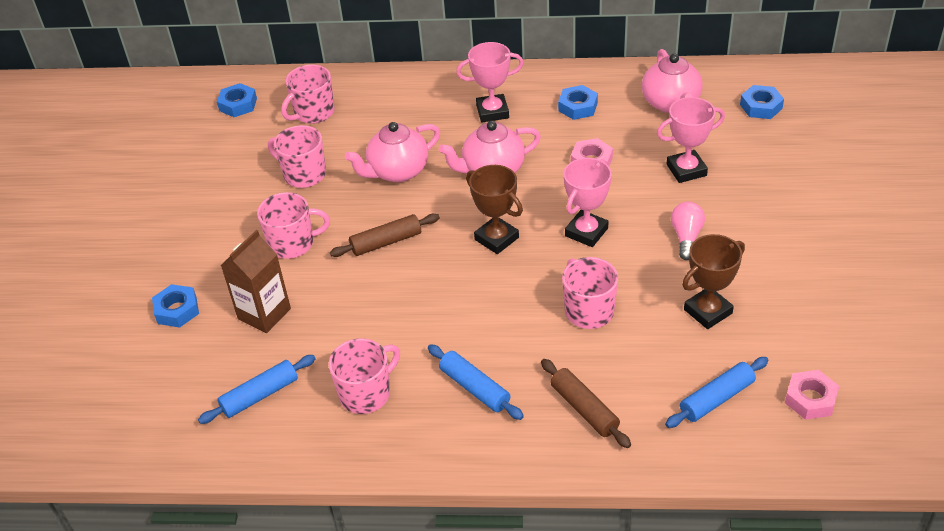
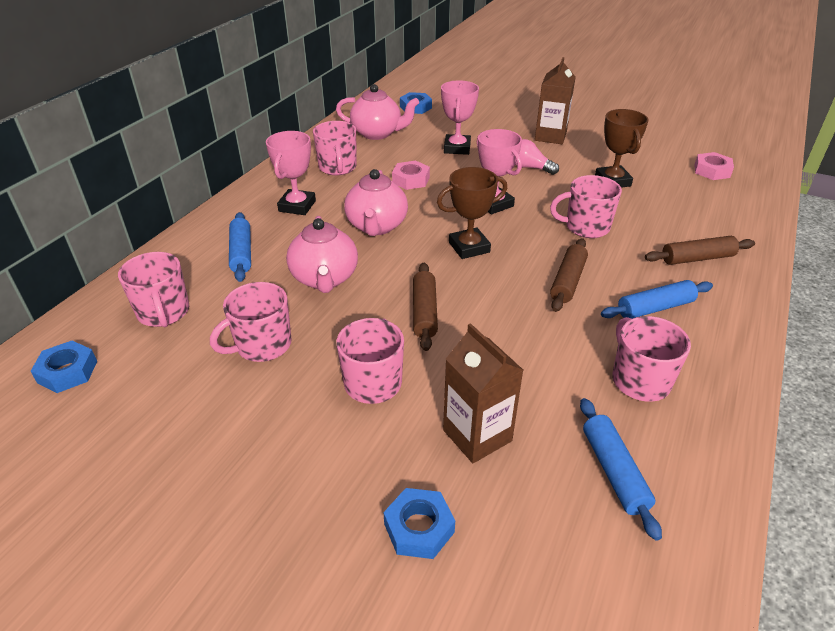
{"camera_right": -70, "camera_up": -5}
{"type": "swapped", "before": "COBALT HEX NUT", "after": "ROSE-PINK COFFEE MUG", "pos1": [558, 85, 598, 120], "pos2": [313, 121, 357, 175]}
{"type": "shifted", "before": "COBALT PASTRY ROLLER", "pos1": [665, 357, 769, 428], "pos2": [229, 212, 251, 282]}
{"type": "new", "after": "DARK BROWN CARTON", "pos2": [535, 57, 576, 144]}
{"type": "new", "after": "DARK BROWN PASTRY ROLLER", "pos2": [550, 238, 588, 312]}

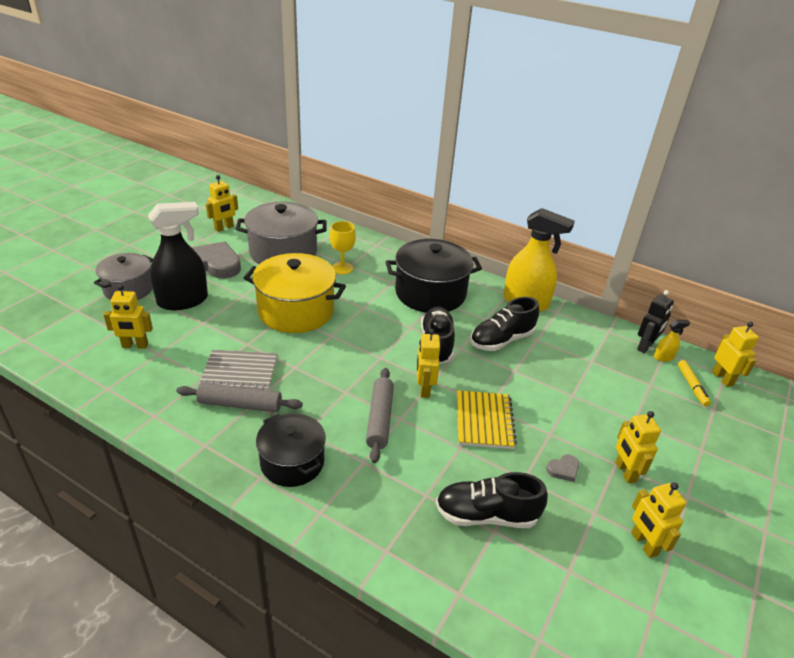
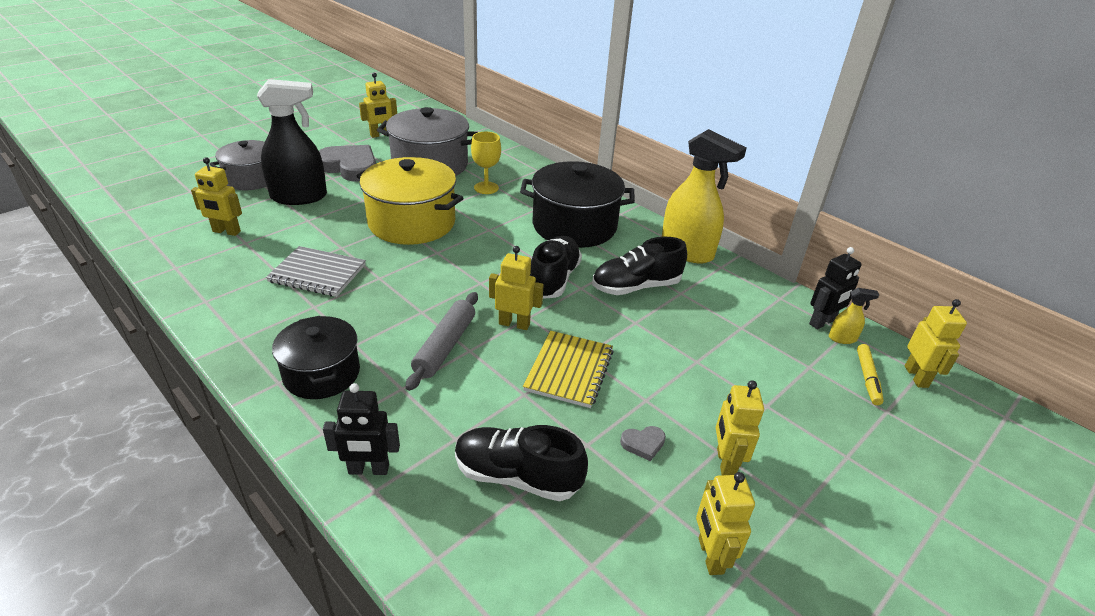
{"camera_right": 15, "camera_up": 0}
{"type": "rotated", "before": "GOLDEN TOY ROBOT", "pos1": [417, 329, 440, 398], "pos2": [489, 246, 544, 330], "turn": 90}
{"type": "gone", "before": "ASH-GREY PASTRY ROLLER", "pos1": [176, 383, 303, 413]}
{"type": "new", "after": "EBONY TOY ROBOT", "pos2": [323, 383, 400, 475]}

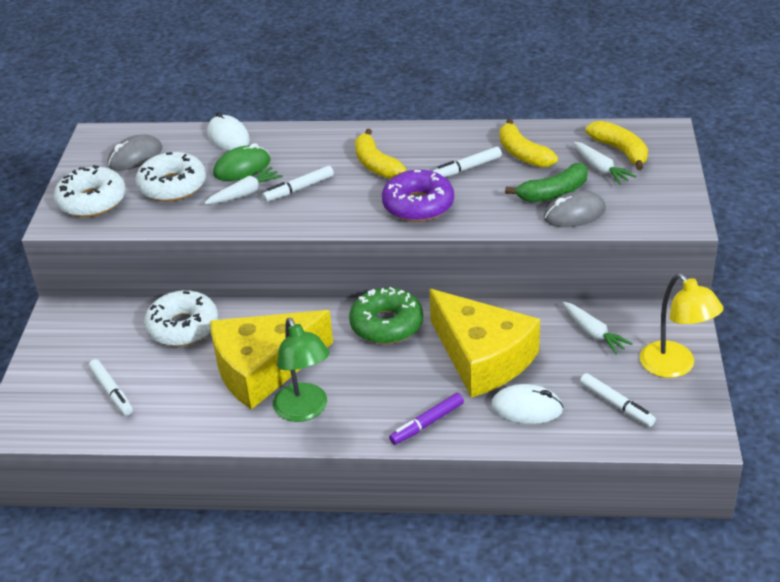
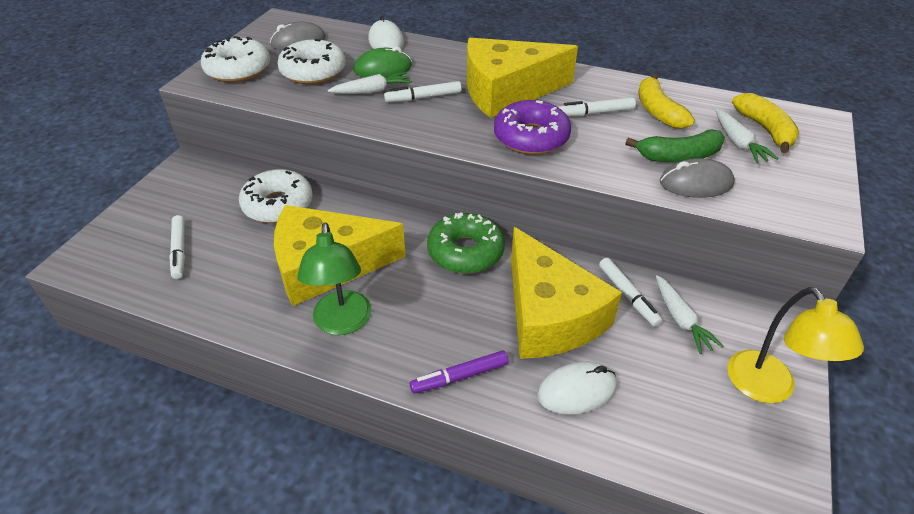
{"camera_right": 15, "camera_up": 5}
{"type": "swapped", "before": "GOLDEN TOY BANANA", "after": "GOLDEN PIECE OF CHEESE", "pos1": [355, 129, 407, 179], "pos2": [467, 38, 578, 118]}
{"type": "shifted", "before": "PURE WHITE MARKER", "pos1": [580, 373, 656, 427], "pos2": [599, 258, 662, 327]}
{"type": "rotated", "before": "PURE WHITE COMPUTER MOUSE", "pos1": [491, 384, 563, 424], "pos2": [537, 361, 617, 414], "turn": -45}

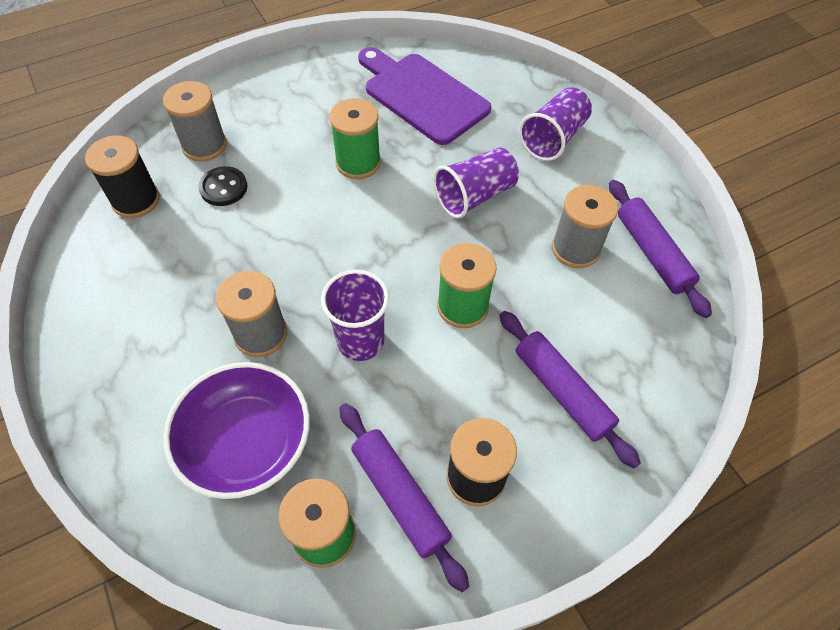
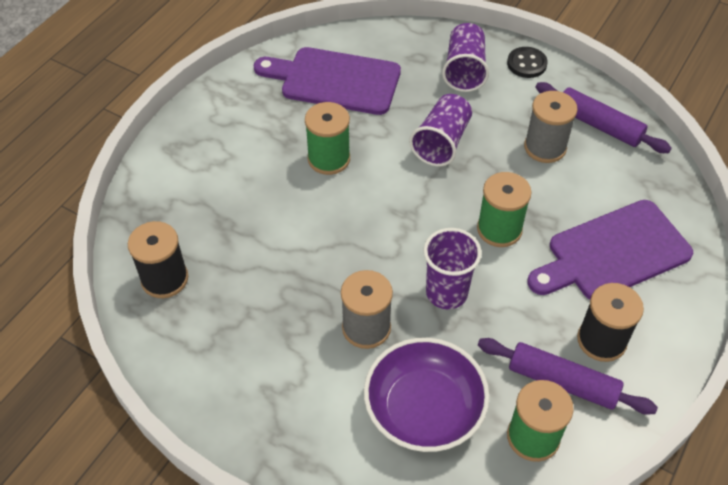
{"camera_right": -30, "camera_up": -5}
{"type": "gone", "before": "ASH-GREY SPOOL", "pos1": [163, 81, 227, 162]}
{"type": "shifted", "before": "EBONY SEWING BUTTON", "pos1": [198, 166, 247, 206], "pos2": [507, 47, 548, 78]}
{"type": "swapped", "before": "VIOLET PASTRY ROLLER", "after": "VIOLET CHOPPING BOARD", "pos1": [499, 311, 641, 469], "pos2": [527, 200, 693, 299]}

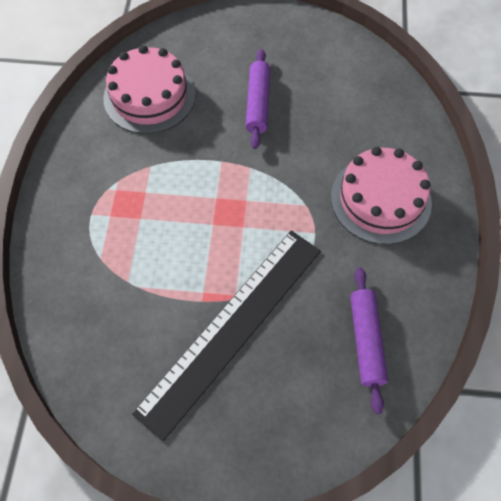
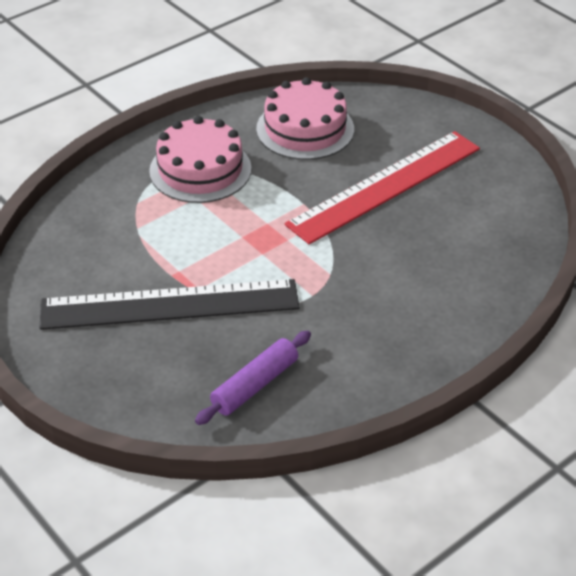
{"camera_right": 45, "camera_up": -20}
{"type": "swapped", "before": "VIOLET PASTRY ROLLER", "after": "SCARLET RULER", "pos1": [246, 49, 270, 149], "pos2": [285, 131, 480, 244]}
{"type": "shifted", "before": "ROSE-PINK GATEAU", "pos1": [331, 147, 432, 245], "pos2": [149, 116, 251, 203]}

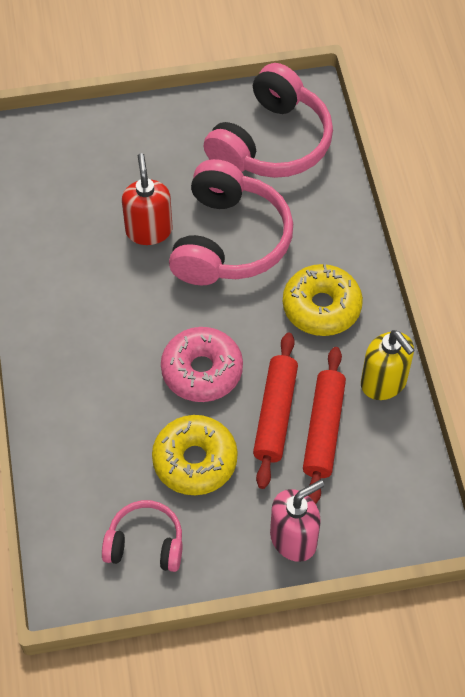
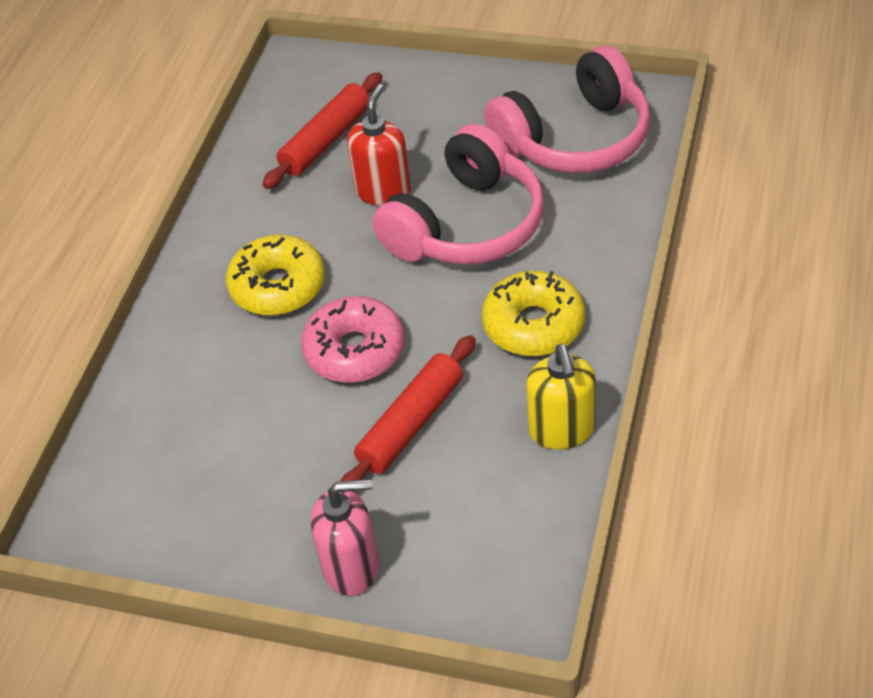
{"camera_right": 30, "camera_up": -10}
{"type": "shifted", "before": "SCARLET PASTRY ROLLER", "pos1": [303, 347, 346, 504], "pos2": [262, 72, 382, 189]}
{"type": "shifted", "before": "GOLDEN DONUT", "pos1": [152, 415, 238, 495], "pos2": [226, 235, 325, 316]}
{"type": "gone", "before": "ROSE-PINK HEADSET", "pos1": [102, 500, 183, 572]}

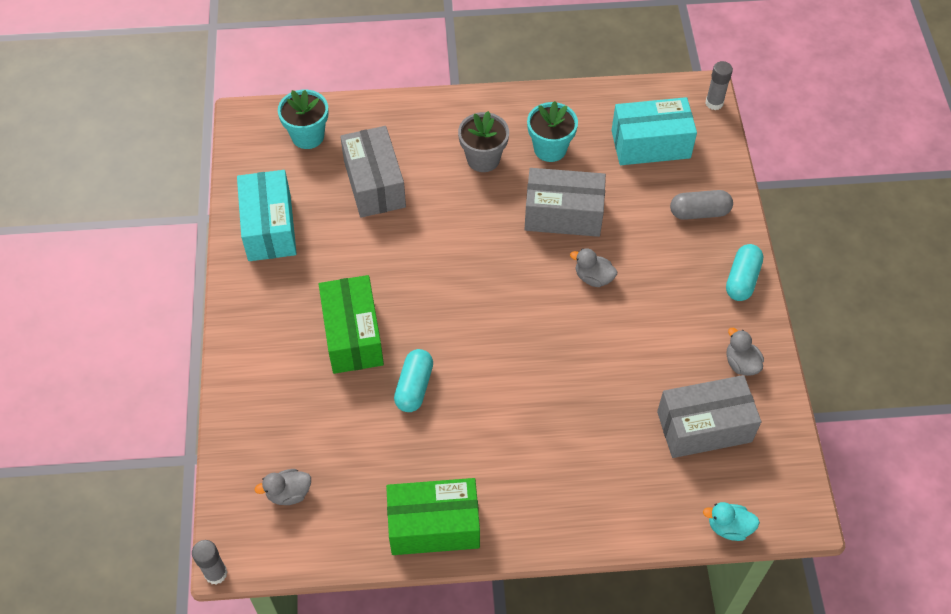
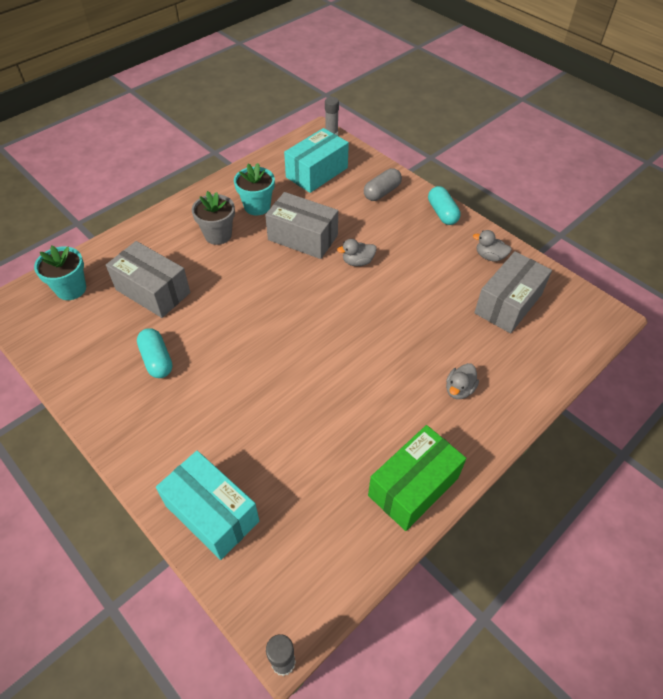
{"camera_right": -40, "camera_up": -5}
{"type": "rotated", "before": "ASH-GREY PARCEL", "pos1": [524, 168, 606, 237], "pos2": [265, 192, 338, 259], "turn": 60}
{"type": "shifted", "before": "TURQUOISE PARCEL", "pos1": [237, 170, 297, 261], "pos2": [156, 451, 259, 560]}
{"type": "gone", "before": "GREEN PARCEL", "pos1": [319, 275, 384, 374]}
{"type": "shifted", "before": "TURQUOISE PILL SHAPE", "pos1": [394, 349, 433, 412], "pos2": [137, 328, 172, 378]}
{"type": "shifted", "before": "ASH-GREY DUCK", "pos1": [254, 469, 311, 505], "pos2": [446, 363, 479, 399]}
{"type": "gone", "before": "TURQUOISE DUCK", "pos1": [703, 502, 760, 541]}

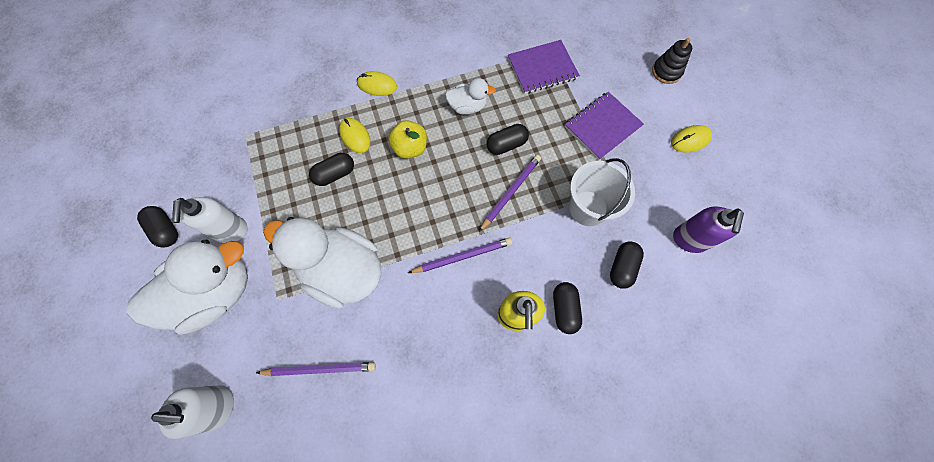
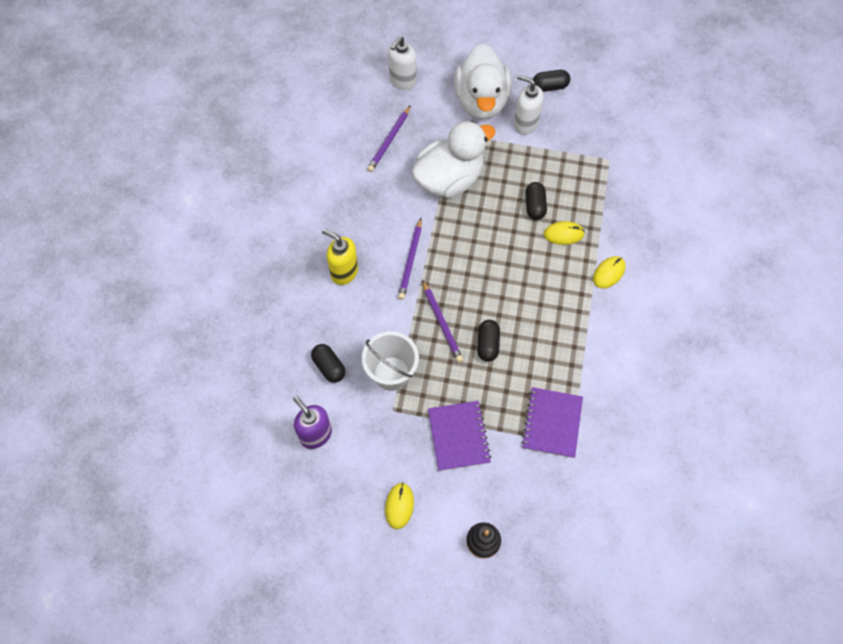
{"camera_right": 120, "camera_up": -5}
{"type": "gone", "before": "PURE WHITE DUCK", "pos1": [445, 78, 496, 115]}
{"type": "gone", "before": "GOLDEN APPLE", "pos1": [388, 120, 427, 159]}
{"type": "gone", "before": "EBONY PILL SHAPE", "pos1": [553, 282, 582, 334]}

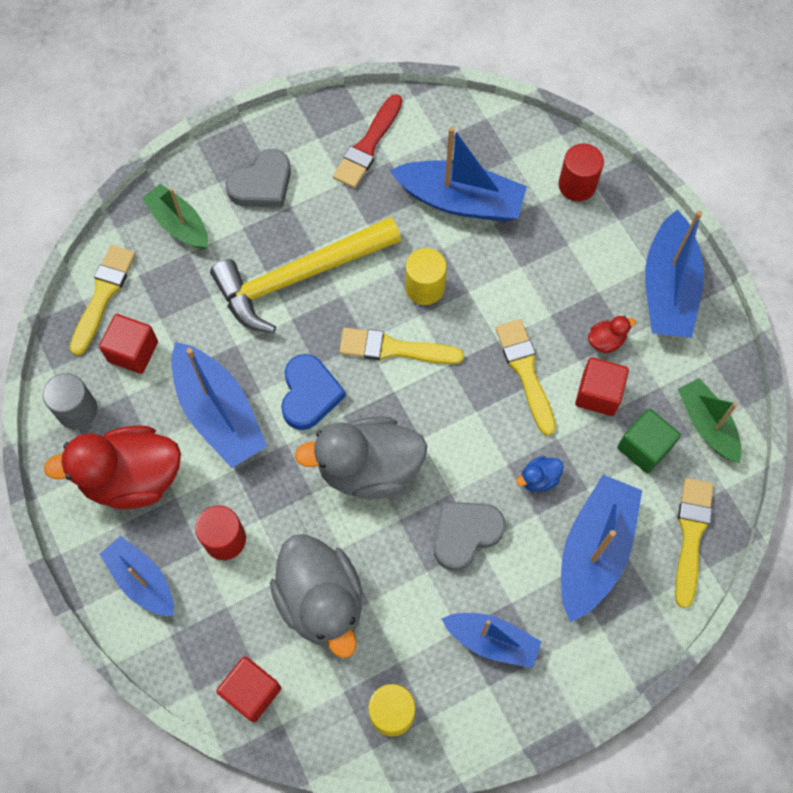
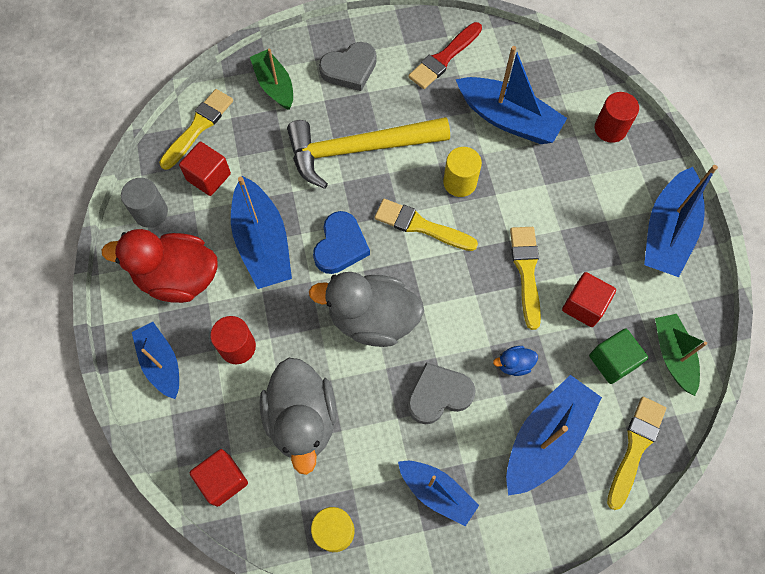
{"camera_right": 15, "camera_up": 0}
{"type": "gone", "before": "SCARLET DUCK", "pos1": [588, 316, 636, 354]}

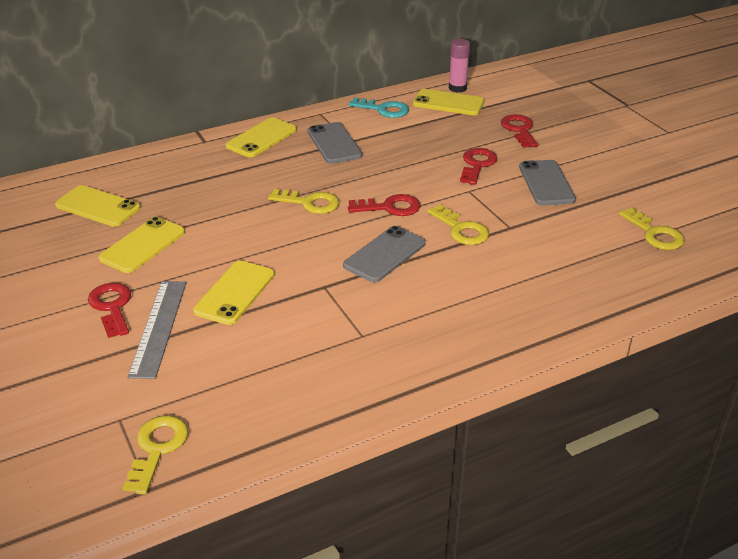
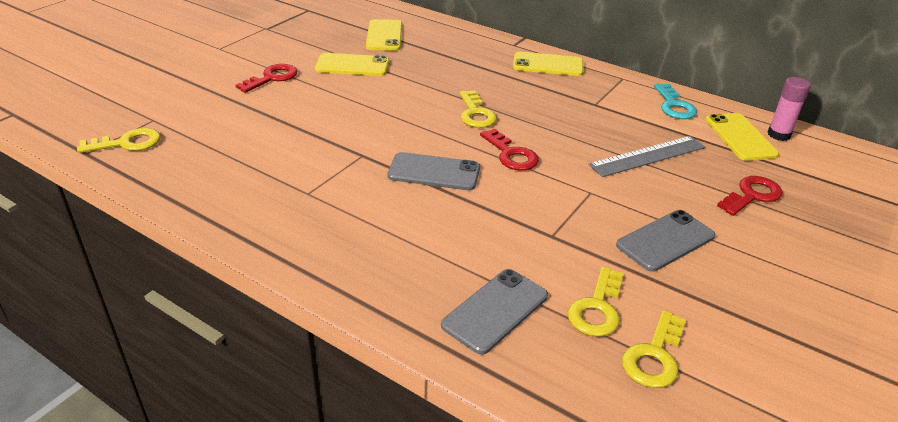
{"camera_right": 60, "camera_up": 0}
{"type": "shifted", "before": "ASH-GREY SMARTPHONE", "pos1": [307, 122, 362, 164], "pos2": [441, 269, 548, 355]}
{"type": "gone", "before": "SCARLET LATCHKEY", "pos1": [460, 148, 497, 185]}
{"type": "shifted", "before": "GOLDEN LATCHKEY", "pos1": [427, 204, 489, 245], "pos2": [568, 266, 623, 337]}
{"type": "gone", "before": "GOLDEN SMARTPHONE", "pos1": [193, 261, 275, 325]}
{"type": "shifted", "before": "ASH-GREY RULER", "pos1": [128, 281, 186, 379], "pos2": [588, 136, 705, 177]}

